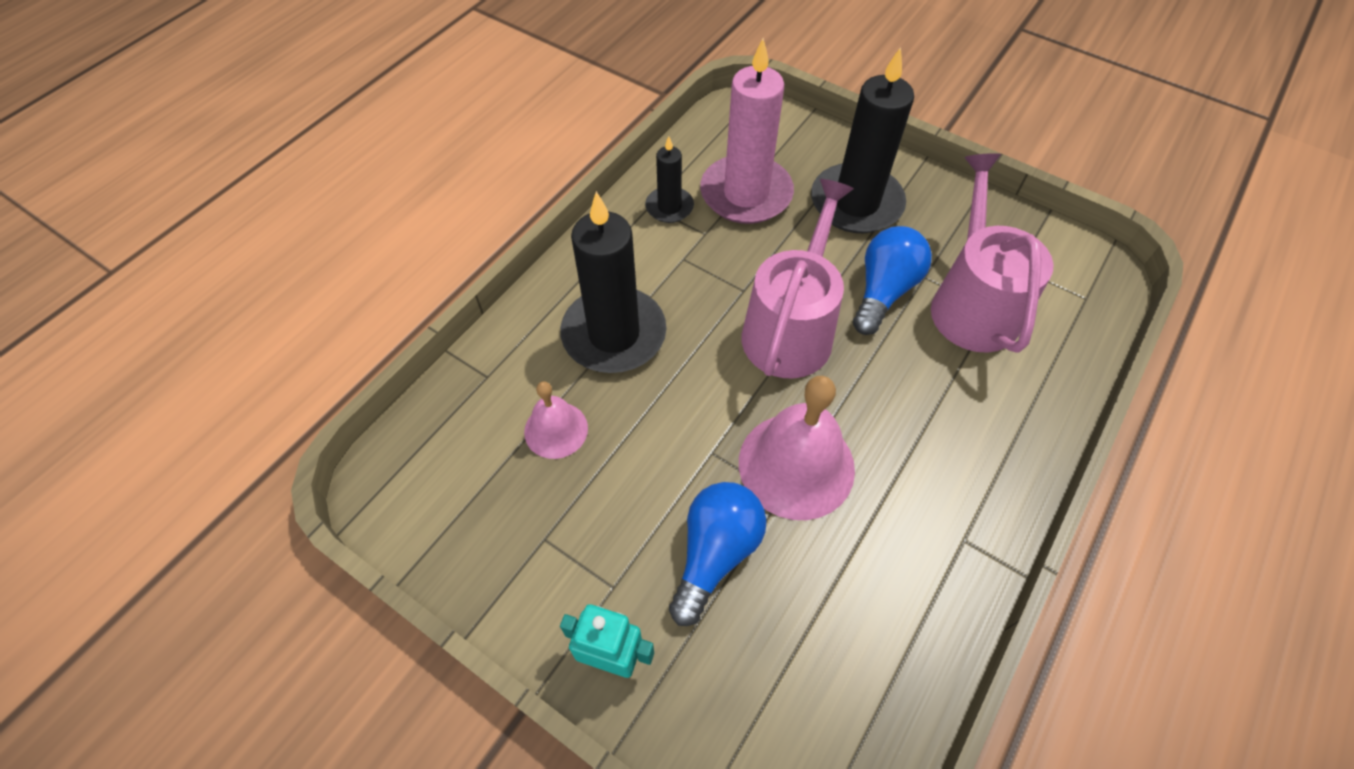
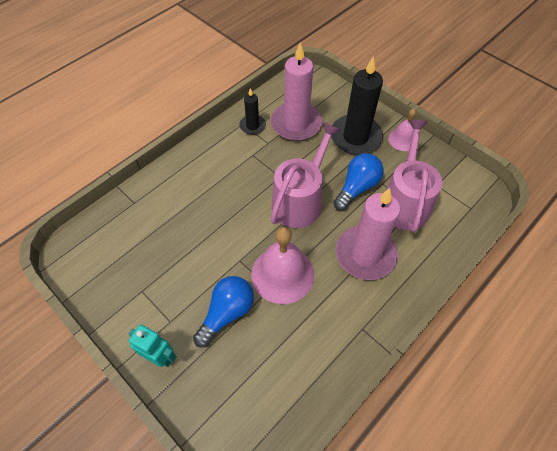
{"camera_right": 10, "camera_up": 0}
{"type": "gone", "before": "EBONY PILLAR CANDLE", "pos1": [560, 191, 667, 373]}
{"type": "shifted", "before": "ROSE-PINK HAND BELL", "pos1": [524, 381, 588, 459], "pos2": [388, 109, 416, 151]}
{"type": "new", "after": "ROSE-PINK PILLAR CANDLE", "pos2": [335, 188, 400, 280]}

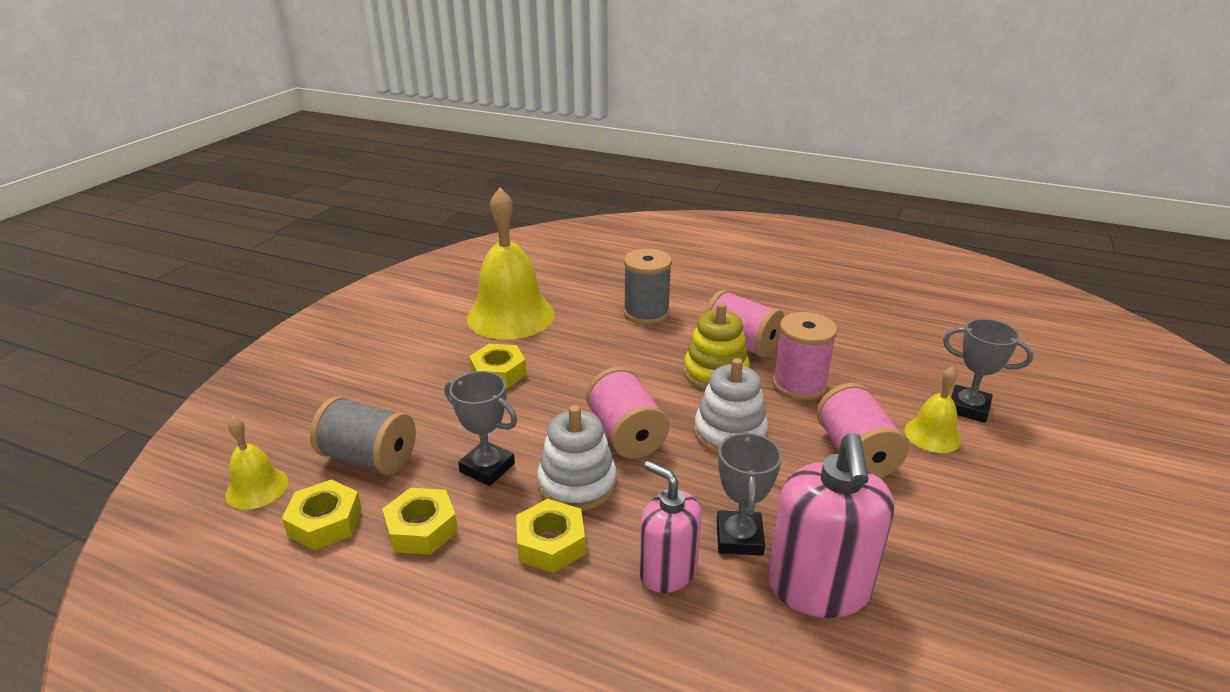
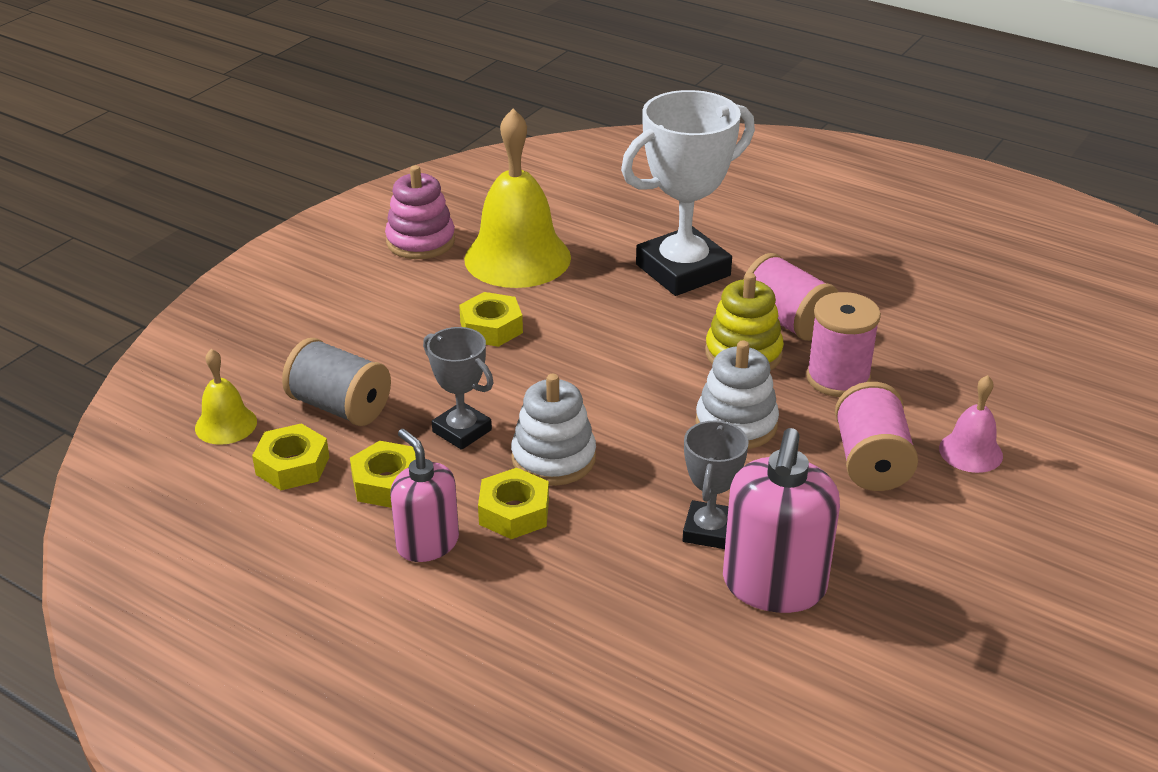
{"camera_right": 10, "camera_up": 5}
{"type": "swapped", "before": "ASH-GREY SPOOL", "after": "PURE WHITE PRIZE CUP", "pos1": [624, 249, 672, 325], "pos2": [621, 90, 755, 296]}
{"type": "gone", "before": "ASH-GREY PRIZE CUP", "pos1": [943, 319, 1033, 423]}
{"type": "repainted", "before": "GOLDEN HAND BELL", "after": "ROSE-PINK HAND BELL", "pos1": [904, 366, 961, 453], "pos2": [939, 375, 1003, 473]}
{"type": "gone", "before": "ROSE-PINK SPOOL", "pos1": [586, 367, 669, 459]}
{"type": "shifted", "before": "ROSE-PINK SOAP DISPENSER", "pos1": [639, 461, 702, 593], "pos2": [390, 429, 459, 562]}
{"type": "new", "after": "ROSE-PINK STACKING RINGS", "pos2": [385, 165, 455, 259]}

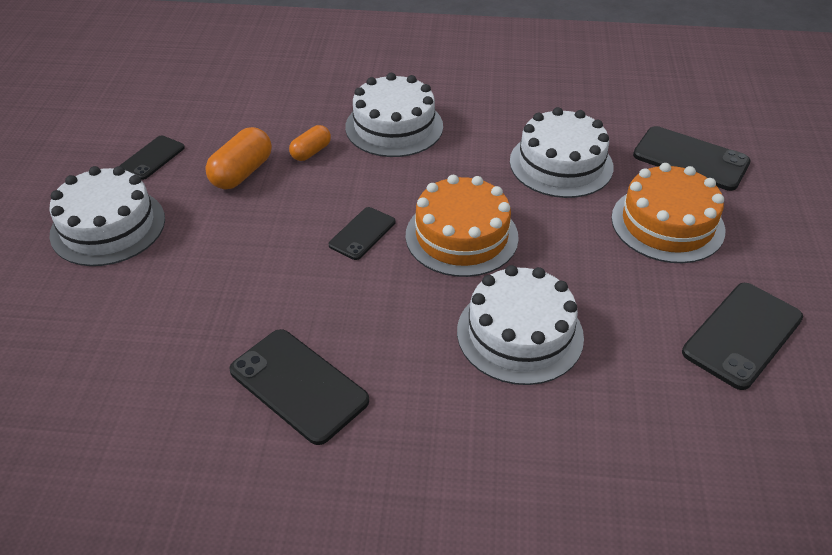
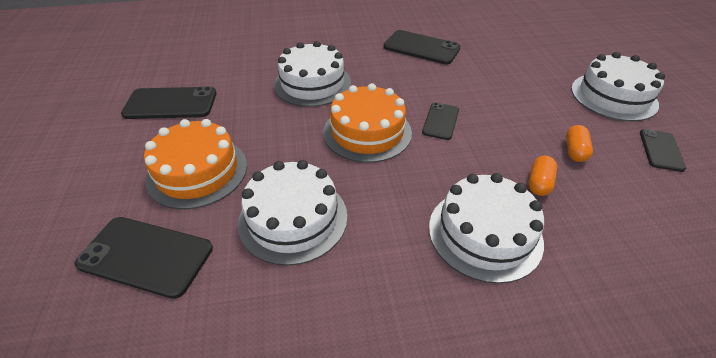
{"camera_right": 165, "camera_up": 0}
{"type": "scaled", "before": "BRIGHT ORANGE PILL SHAPE", "pos1": [205, 127, 272, 189], "pos2": [566, 125, 593, 162], "scale": 0.63}
{"type": "rotated", "before": "EBONY SMARTPHONE", "pos1": [682, 283, 803, 390], "pos2": [121, 86, 217, 119], "turn": 60}

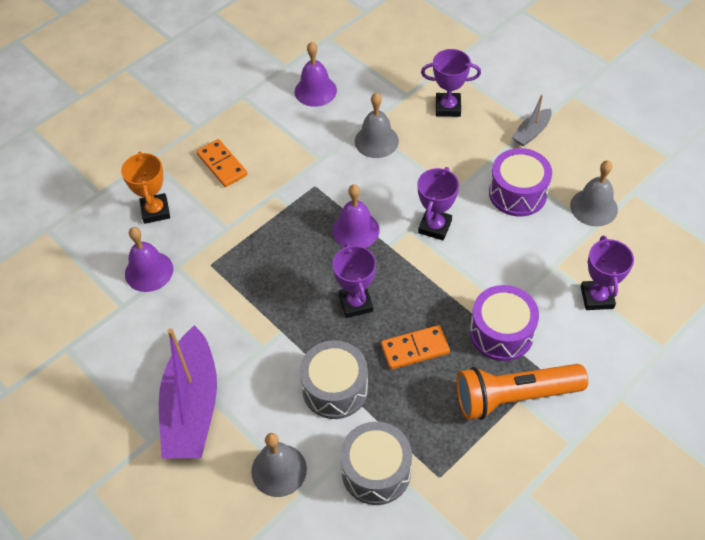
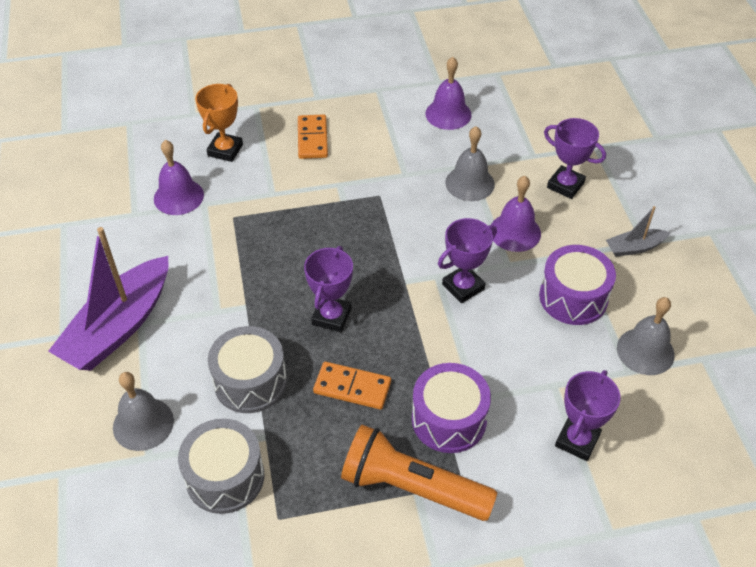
{"camera_right": 30, "camera_up": -5}
{"type": "shifted", "before": "VIOLET HAND BELL", "pos1": [332, 184, 379, 248], "pos2": [491, 176, 541, 252]}

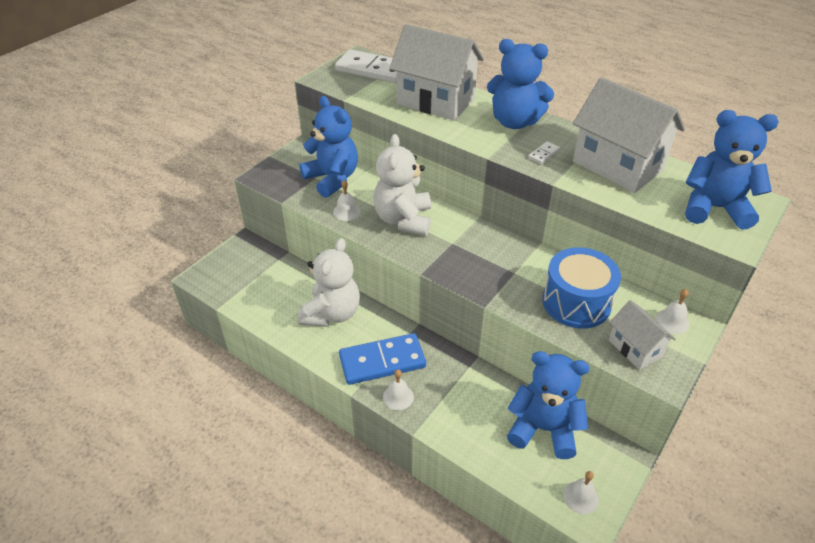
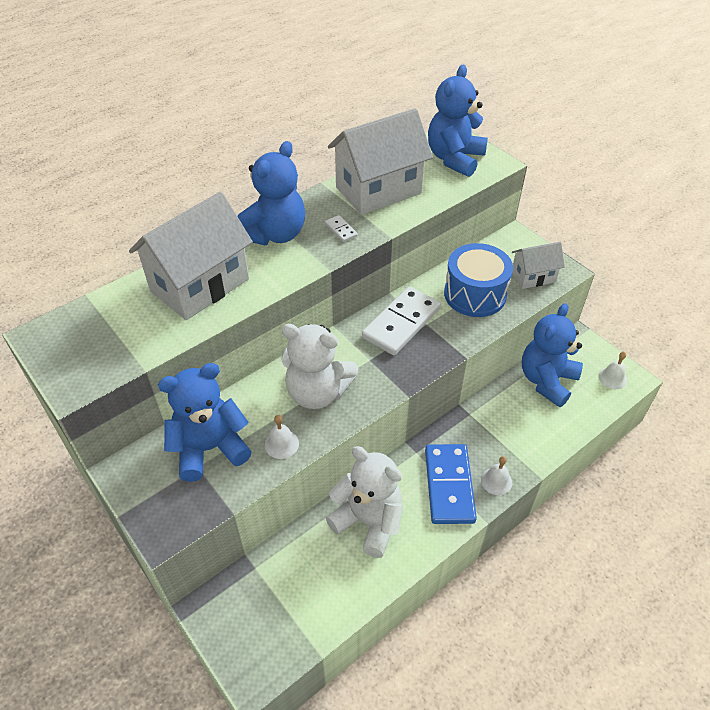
{"camera_right": -75, "camera_up": 5}
{"type": "shifted", "before": "PURE WHITE DOMINO TILE", "pos1": [335, 49, 397, 83], "pos2": [362, 286, 441, 355]}
{"type": "gone", "before": "PURE WHITE HAND BELL", "pos1": [656, 289, 689, 334]}

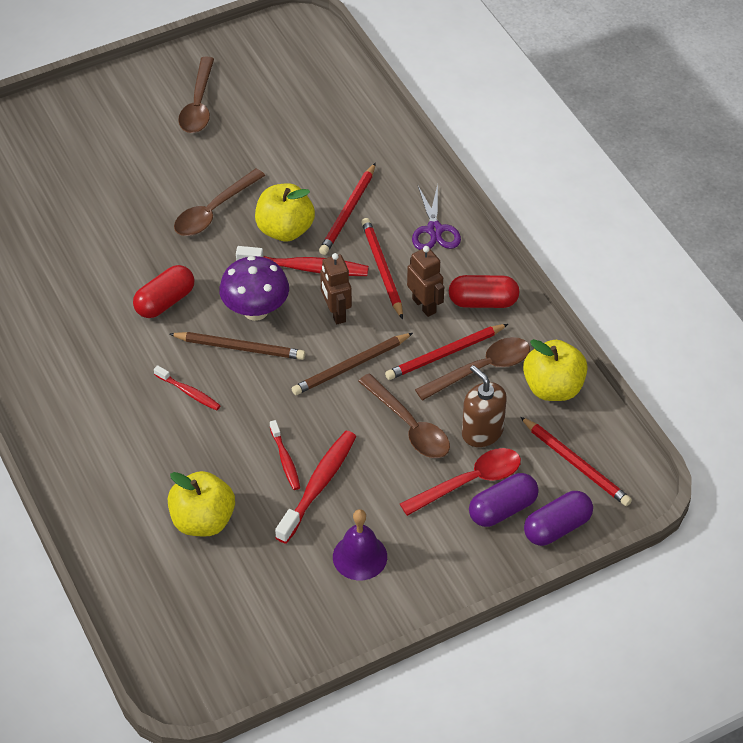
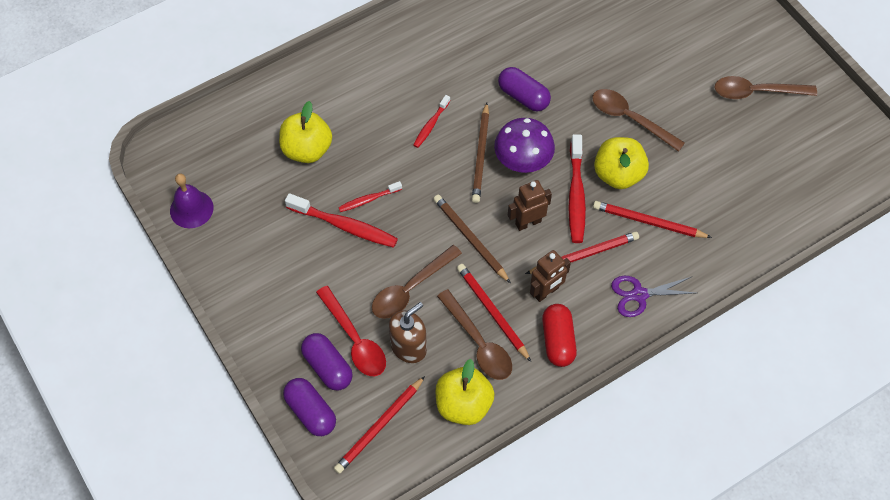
{"camera_right": 85, "camera_up": 10}
{"type": "repainted", "before": "SCARLET PILL SHAPE", "after": "VIOLET PILL SHAPE", "pos1": [133, 265, 194, 318], "pos2": [498, 67, 551, 111]}
{"type": "shifted", "before": "VIOLET HAND BELL", "pos1": [333, 509, 387, 580], "pos2": [170, 174, 214, 228]}

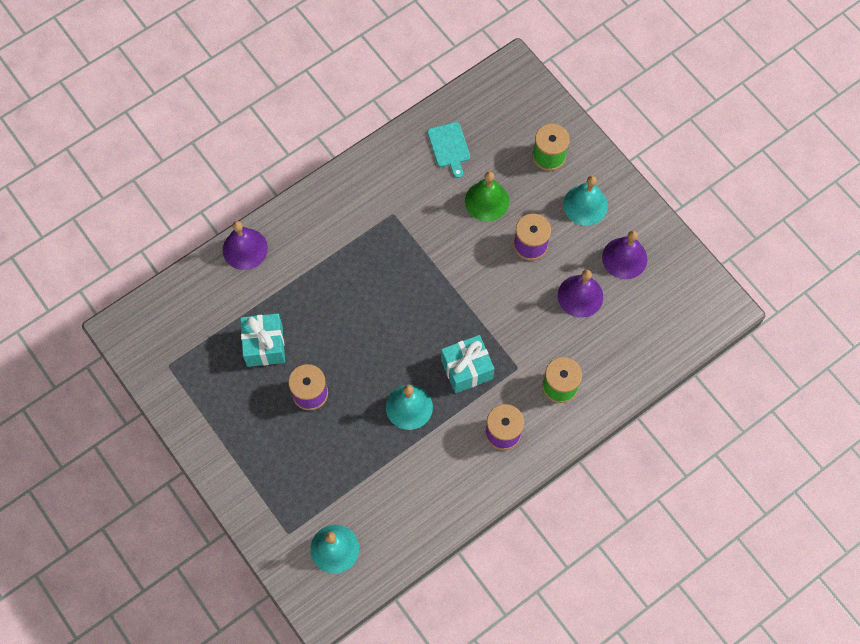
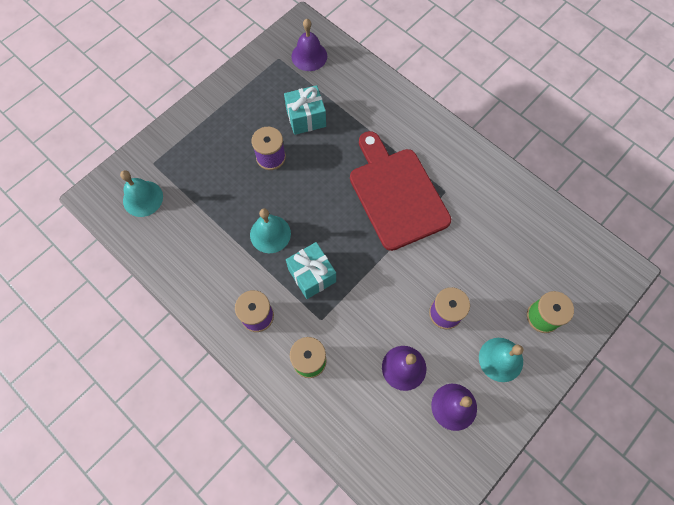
{"camera_right": 80, "camera_up": 0}
{"type": "gone", "before": "TURQUOISE CHOPPING BOARD", "pos1": [427, 122, 470, 178]}
{"type": "gone", "before": "GREEN HAND BELL", "pos1": [465, 171, 509, 222]}
{"type": "shifted", "before": "VIOLET HAND BELL", "pos1": [223, 221, 268, 270], "pos2": [291, 19, 327, 71]}
{"type": "new", "after": "SCARLET CHOPPING BOARD", "pos2": [350, 131, 451, 251]}

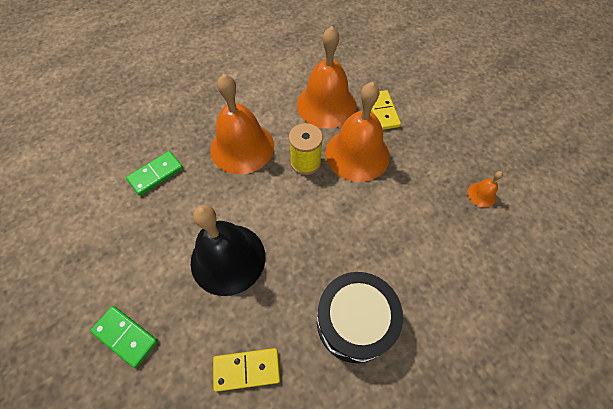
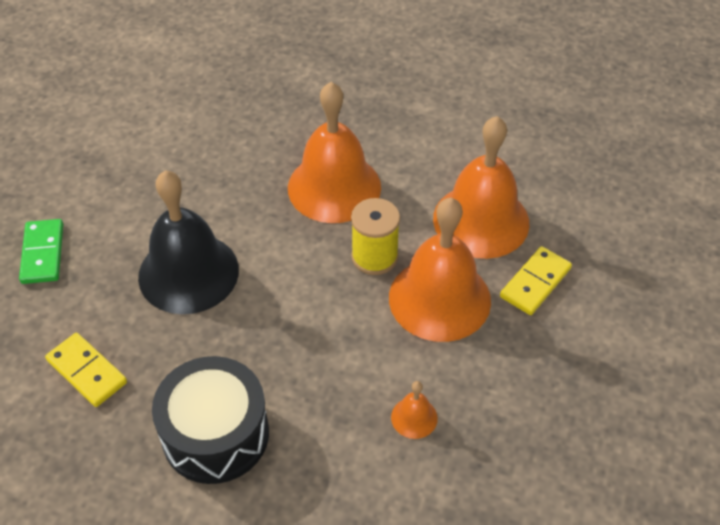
{"camera_right": 50, "camera_up": -10}
{"type": "gone", "before": "GREEN DOMINO TILE", "pos1": [126, 151, 183, 196]}
{"type": "shifted", "before": "BRIGHT ORANGE HAND BELL", "pos1": [467, 171, 503, 208], "pos2": [391, 381, 438, 439]}

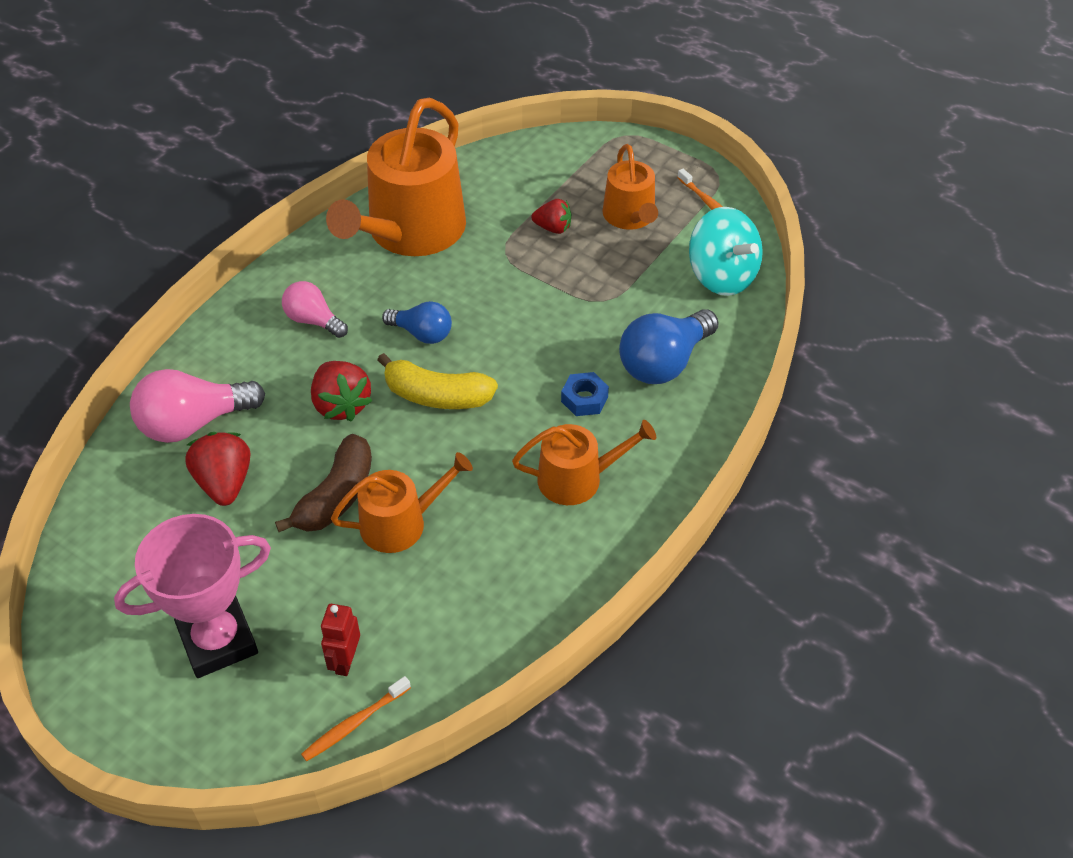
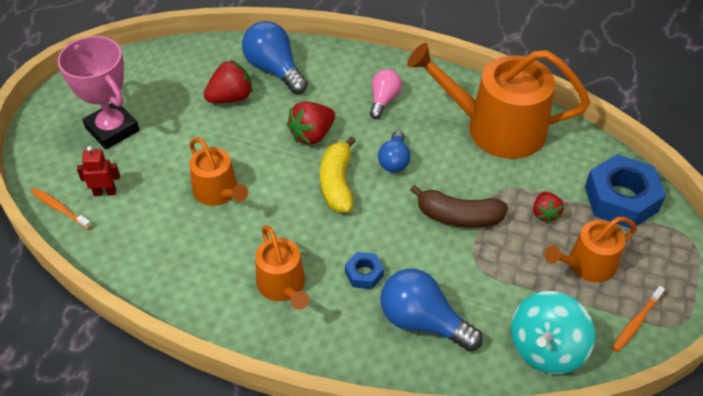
{"camera_right": 75, "camera_up": 0}
{"type": "repainted", "before": "ROSE-PINK BULB", "after": "COBALT BULB", "pos1": [130, 369, 265, 443], "pos2": [242, 21, 308, 94]}
{"type": "shifted", "before": "DARK BROWN TOY BANANA", "pos1": [275, 434, 372, 532], "pos2": [410, 185, 508, 228]}
{"type": "new", "after": "COBALT HEX NUT", "pos2": [585, 154, 666, 229]}

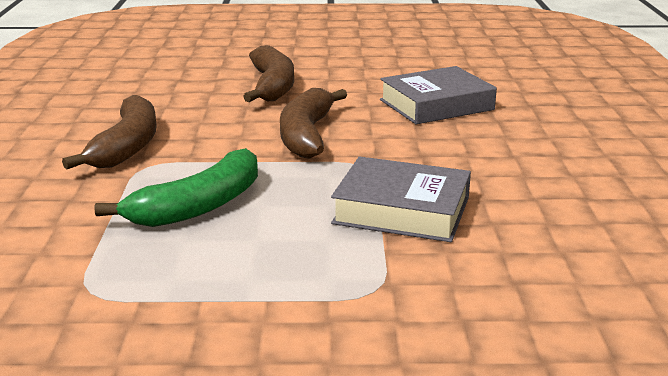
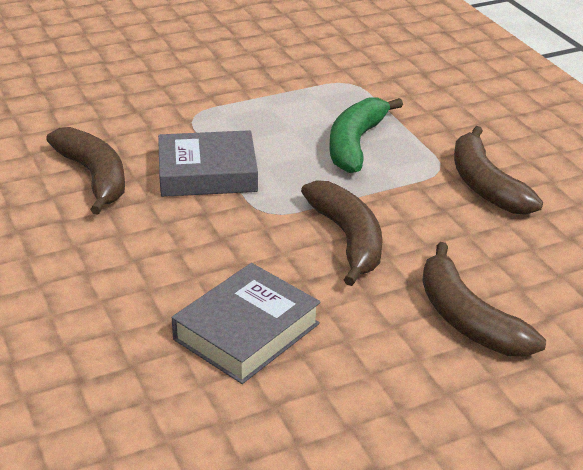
{"camera_right": 155, "camera_up": 10}
{"type": "new", "after": "DARK BROWN TOY BANANA", "pos2": [46, 127, 125, 215]}

